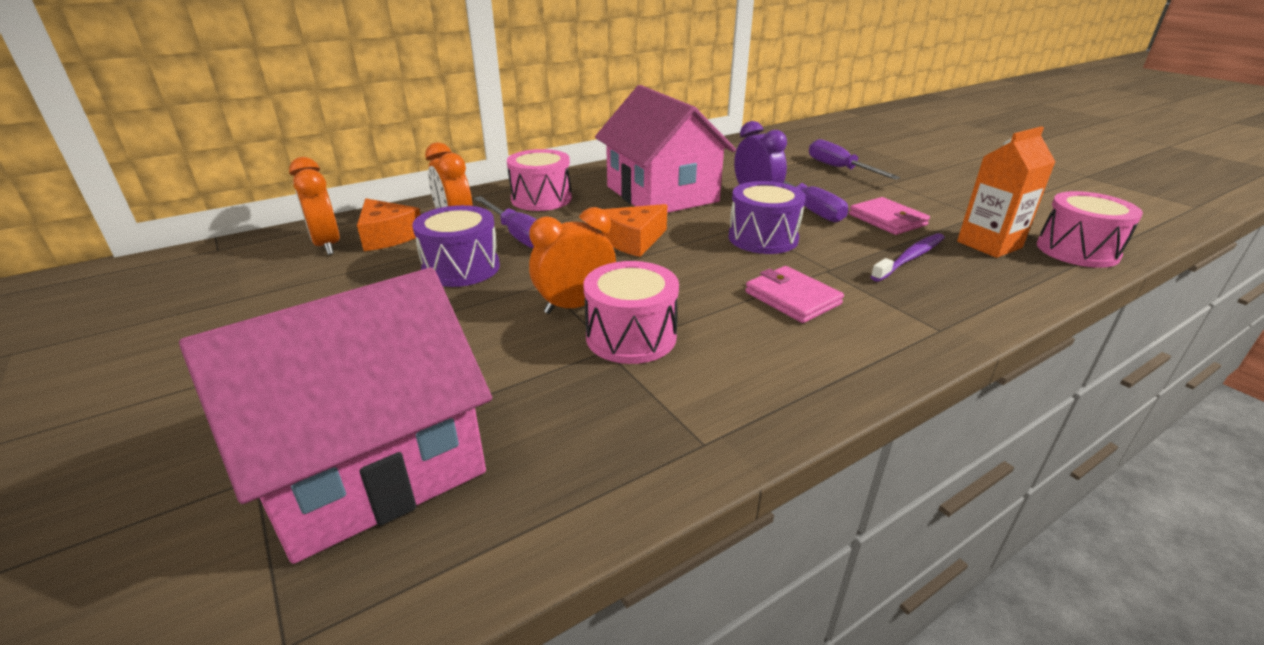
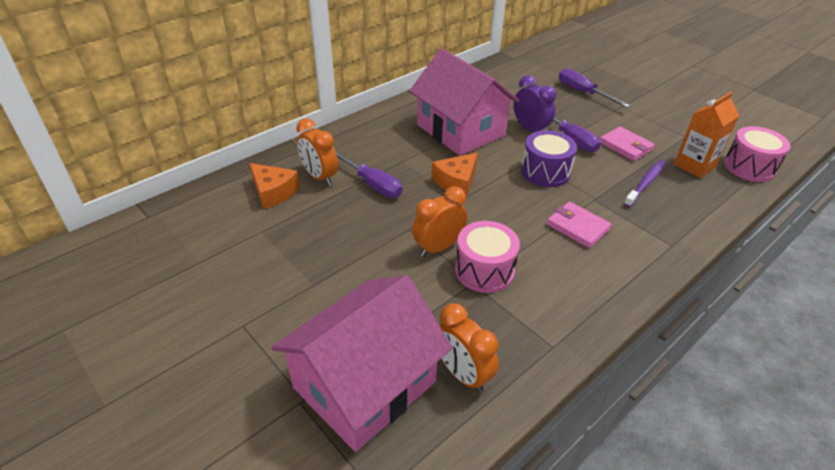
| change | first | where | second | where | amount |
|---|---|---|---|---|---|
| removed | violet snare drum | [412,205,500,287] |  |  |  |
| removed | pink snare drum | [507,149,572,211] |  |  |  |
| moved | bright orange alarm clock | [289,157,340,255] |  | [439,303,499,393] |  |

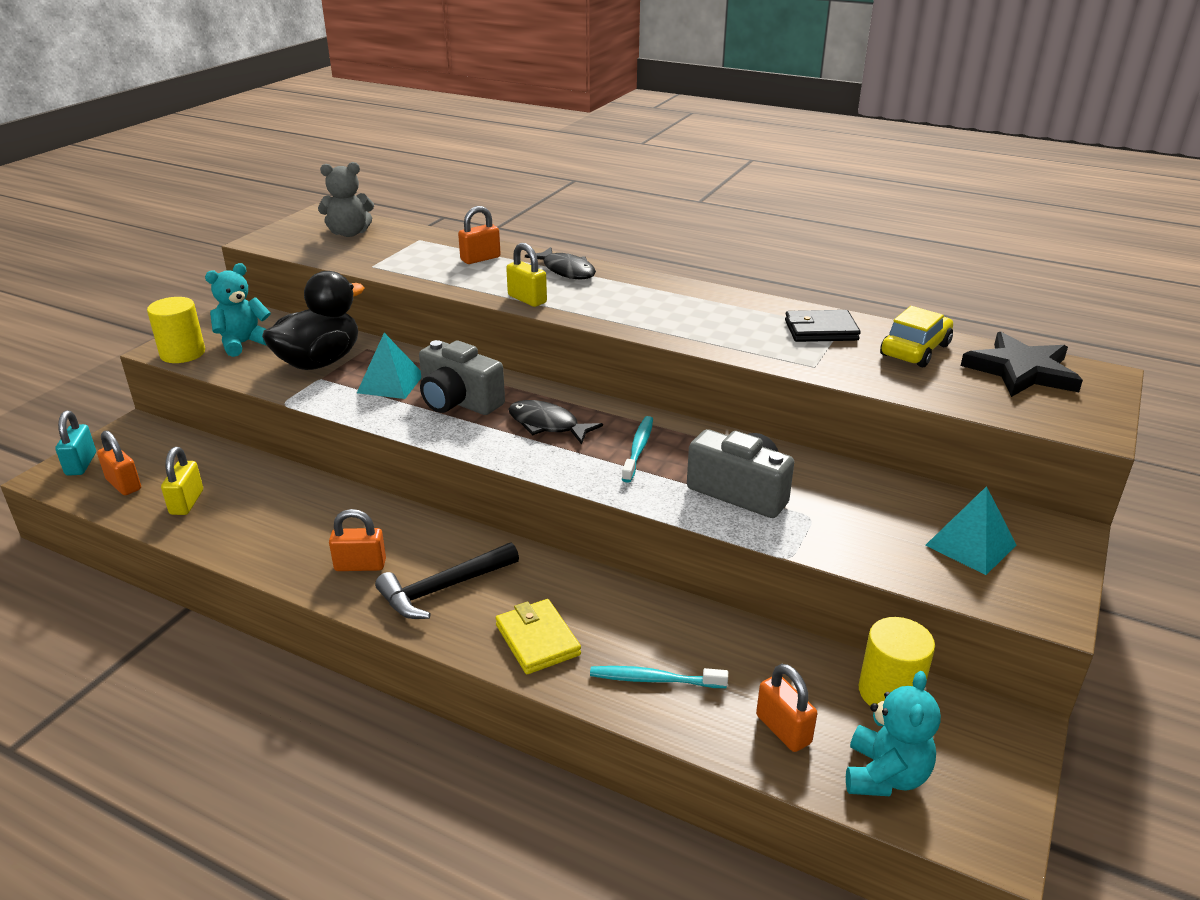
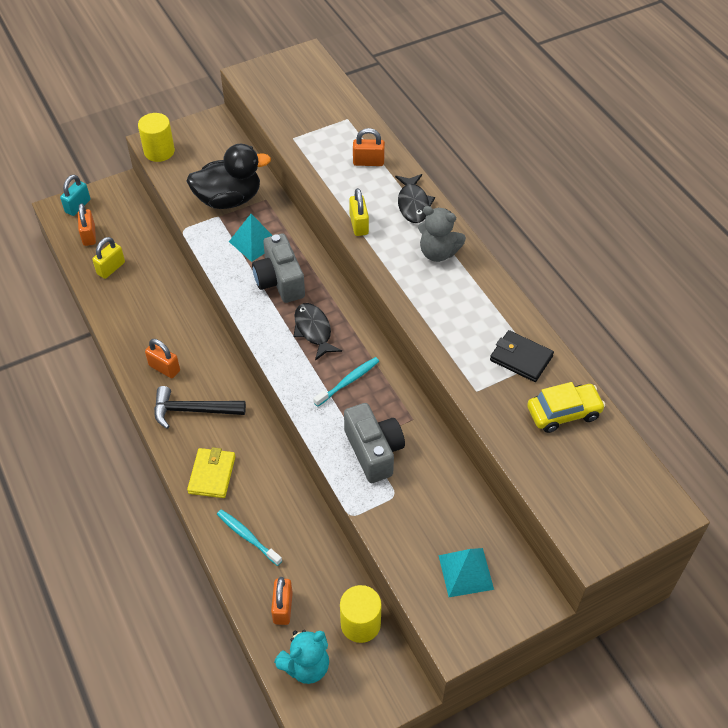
| change | first | where | second | where | amount |
|---|---|---|---|---|---|
| removed | turquoise stuffed bear | [205,263,271,357] |  |  |  |
| removed | jet-black star shape | [960,332,1083,397] |  |  |  |
| moved | gray stuffed bear | [318,162,374,237] |  | [418,206,466,262] |  |

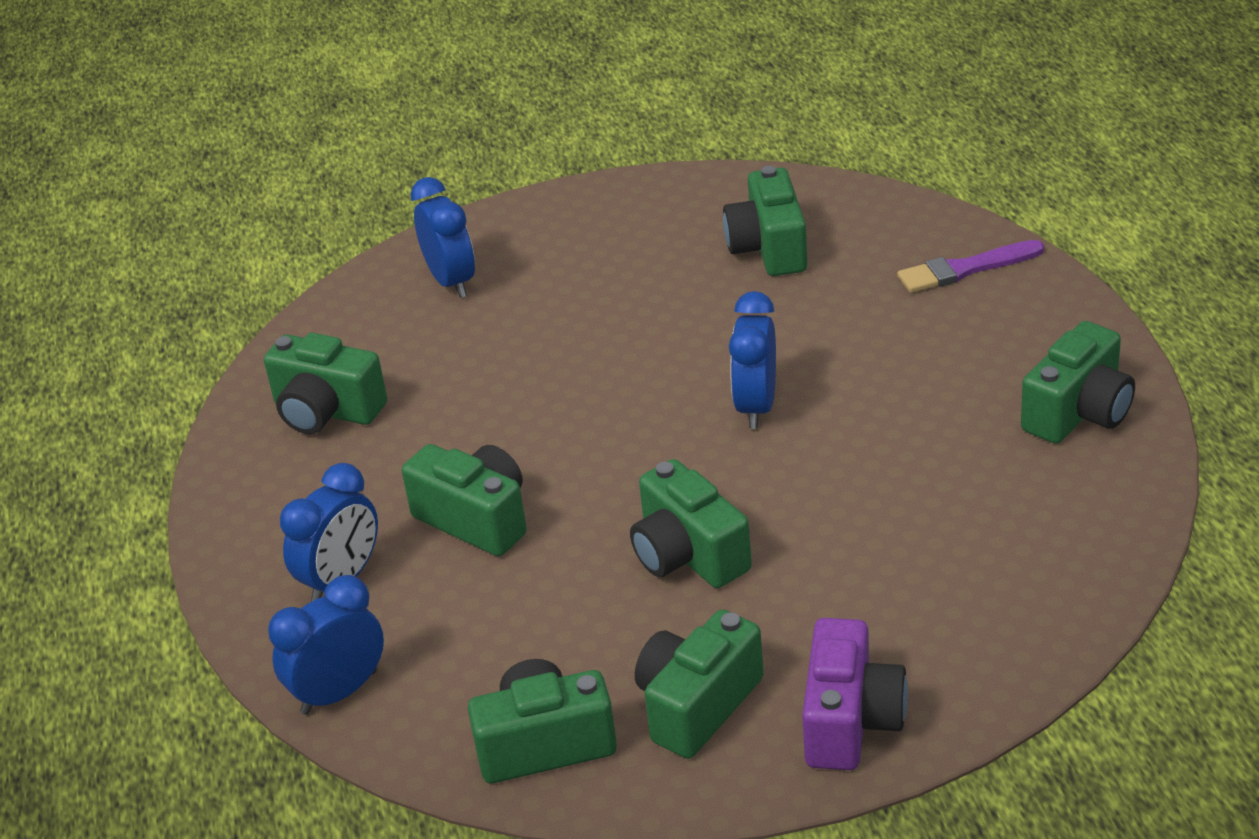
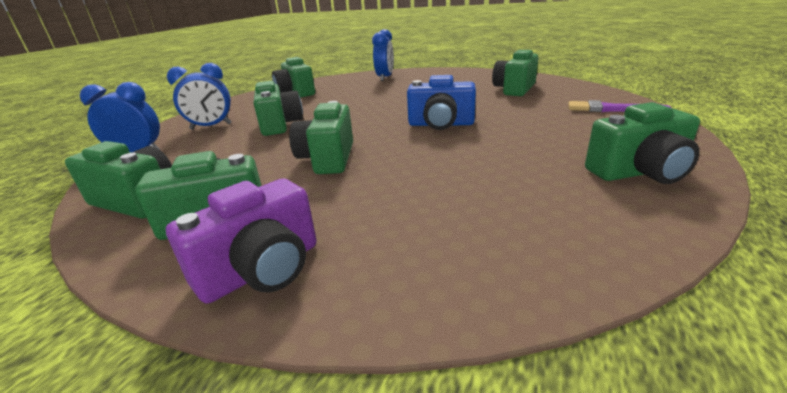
| change | first | where | second | where | amount |
|---|---|---|---|---|---|
| replaced | blue alarm clock | [729,291,776,429] | blue camera | [407,75,476,130] |  |

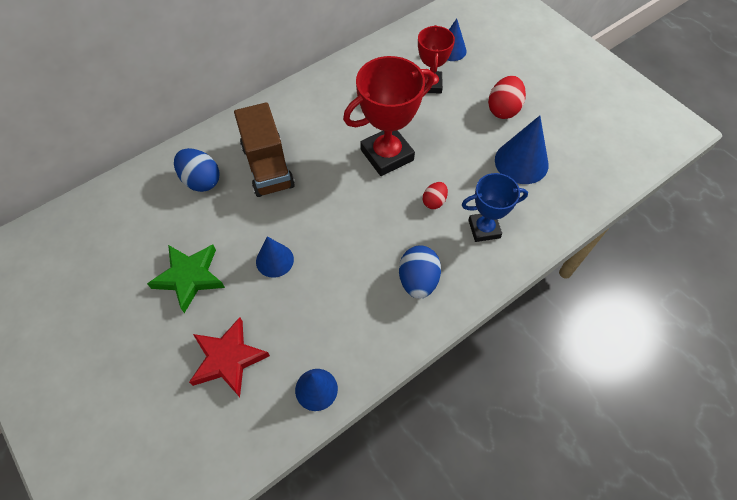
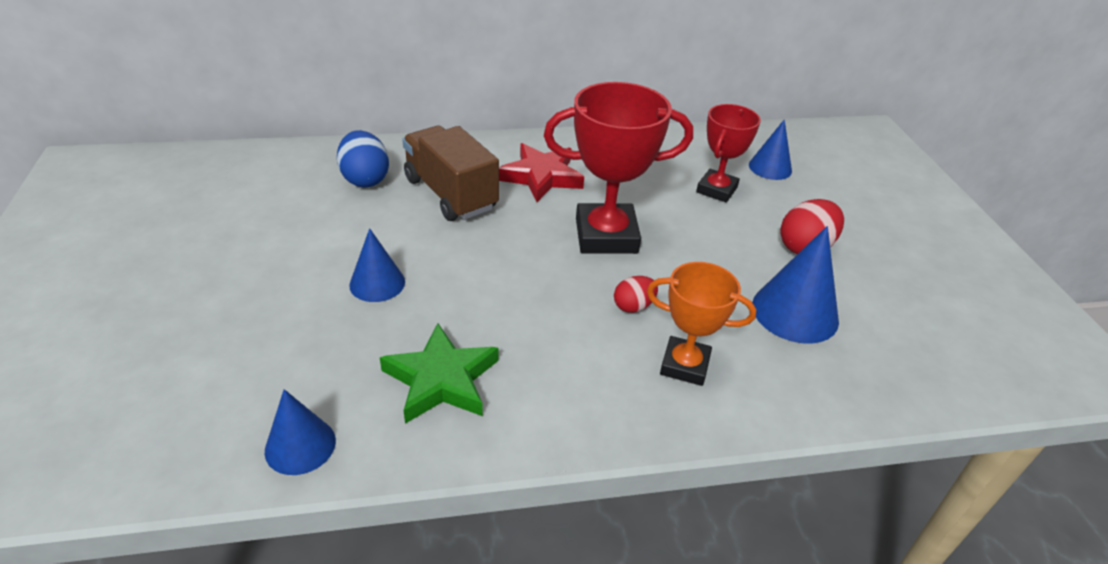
| change | first | where | second | where | amount |
|---|---|---|---|---|---|
| removed | blue egg | [399,246,441,299] |  |  |  |
| moved | green star shape | [147,245,225,313] |  | [380,323,499,424] |  |
| moved | scarlet star shape | [189,317,270,397] |  | [499,143,584,202] |  |
| recoloured | blue prize cup | [462,173,528,242] | bright orange prize cup | [647,262,756,386] |  |
| turned | russet toy truck | [234,102,295,197] |  | [402,126,499,221] | 135 degrees clockwise |

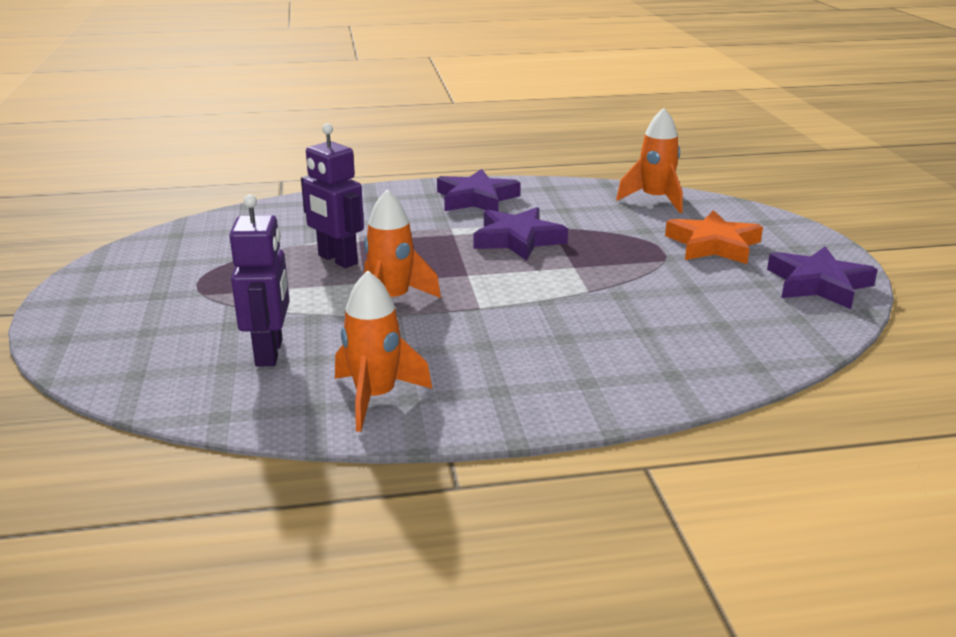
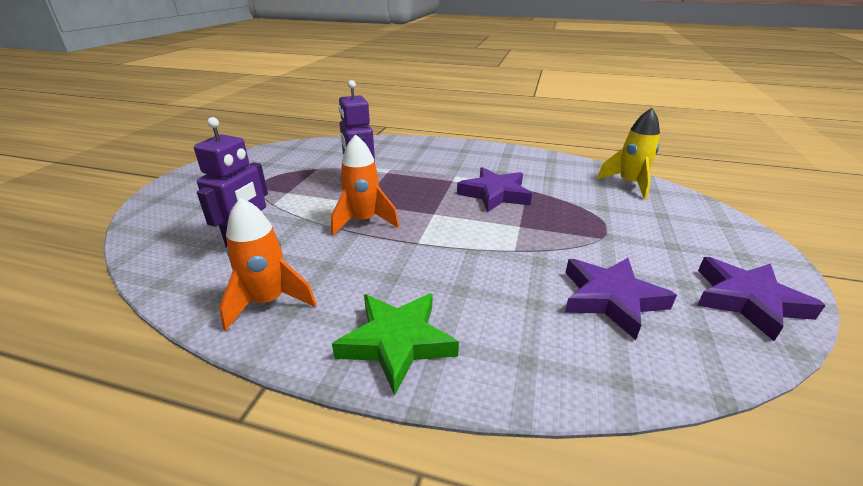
| change | first | where | second | where | amount |
|---|---|---|---|---|---|
| removed | bright orange star shape | [665,210,763,264] |  |  |  |
| added |  |  | green star shape | [332,293,459,396] |  |
| moved | violet star shape | [437,169,521,211] |  | [565,258,677,340] |  |
| recoloured | bright orange rocket | [616,108,683,213] | golden rocket | [597,108,660,199] |  |

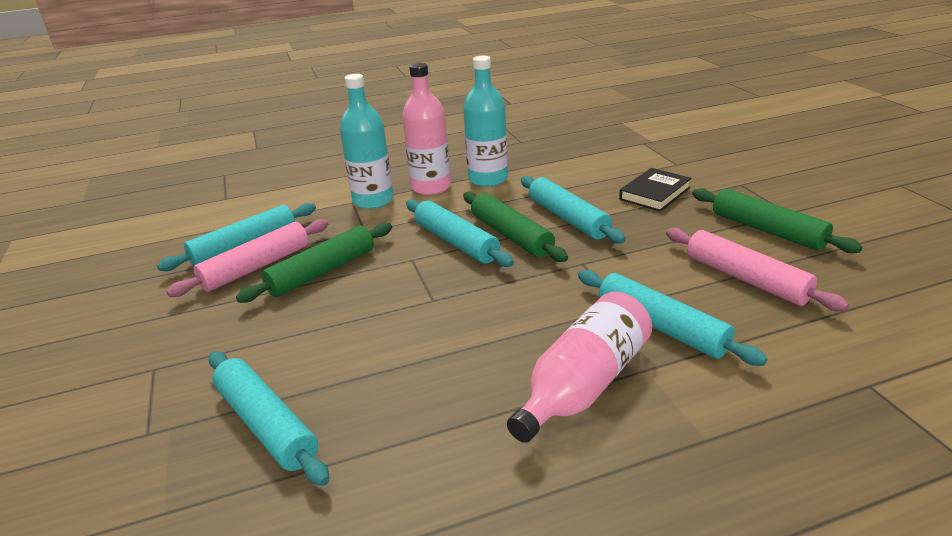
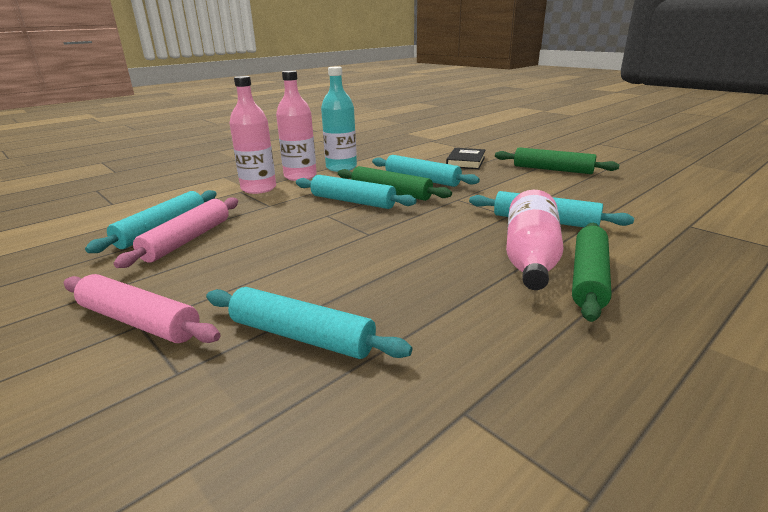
| change | first | where | second | where | amount |
|---|---|---|---|---|---|
| moved | green rolling pin | [236,223,392,303] |  | [572,223,612,322] |  |
| moved | pink rolling pin | [666,228,849,311] |  | [64,274,221,343] |  |
| recoloured | turquoise drink bottle | [340,74,394,209] | pink drink bottle | [230,76,276,194] |  |

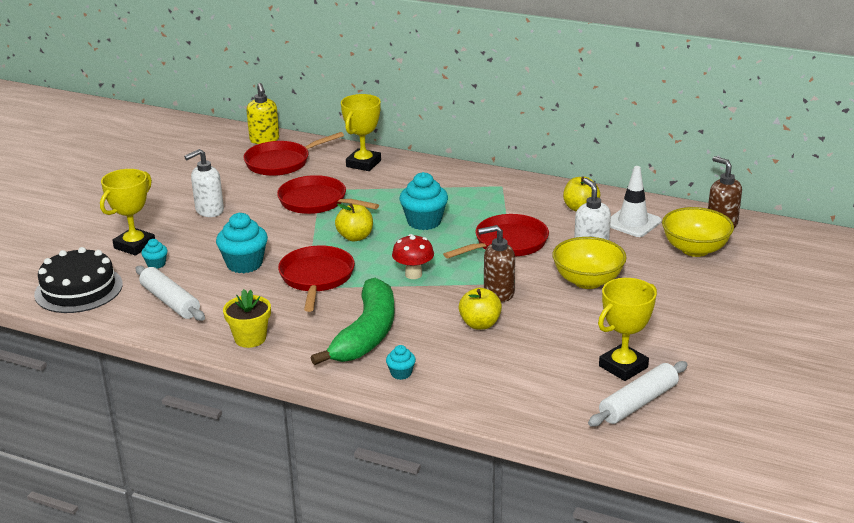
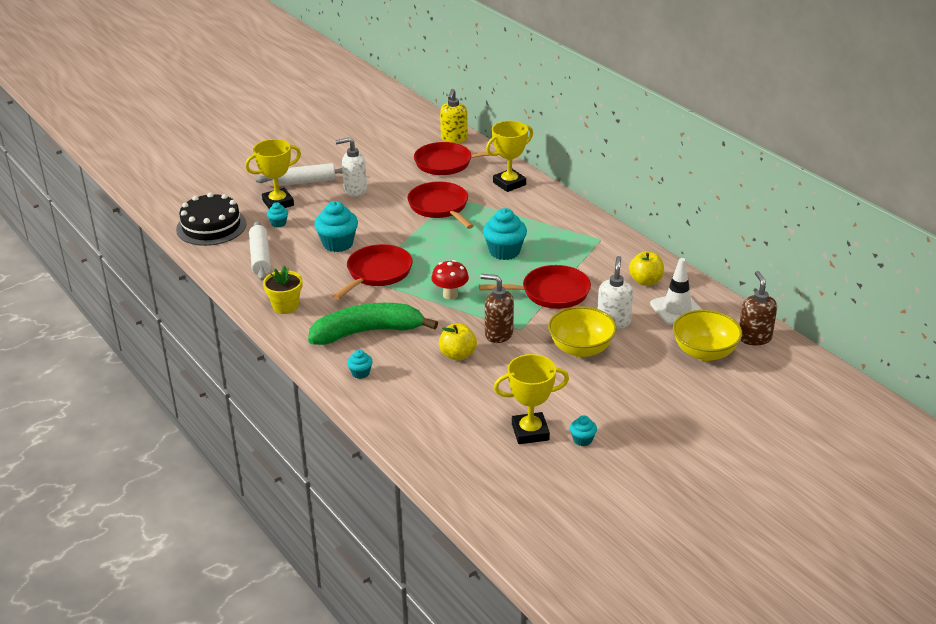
| change | first | where | second | where | amount |
|---|---|---|---|---|---|
| removed | golden apple fruit | [335,204,373,241] |  |  |  |
| added |  |  | turquoise fairy cake | [570,415,597,446] |  |
| moved | pure white rolling pin | [588,361,688,427] |  | [256,163,343,186] |  |
| turned | green banana | [310,278,395,365] |  | [308,303,438,345] | 150 degrees counterclockwise |

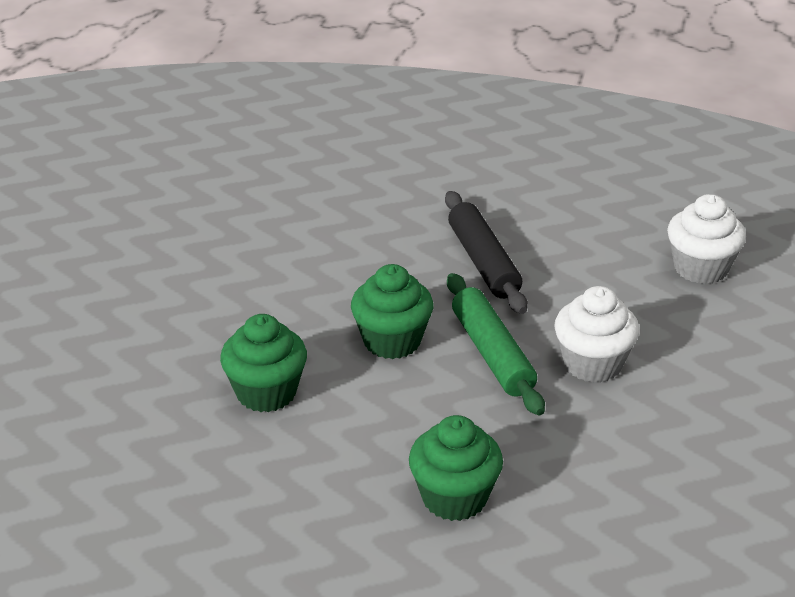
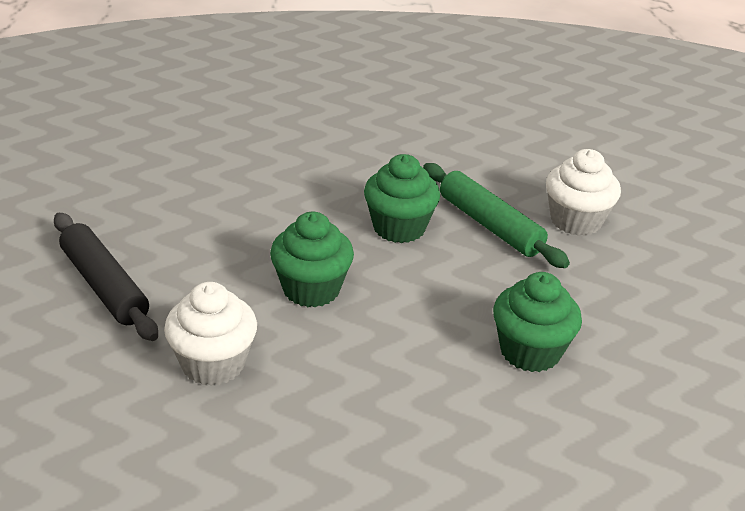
| change | first | where | second | where | amount |
|---|---|---|---|---|---|
| moved | jet-black rolling pin | [445,191,528,314] |  | [54,213,158,341] |  |
| moved | pure white fairy cake | [667,194,746,284] |  | [164,282,257,386] |  |

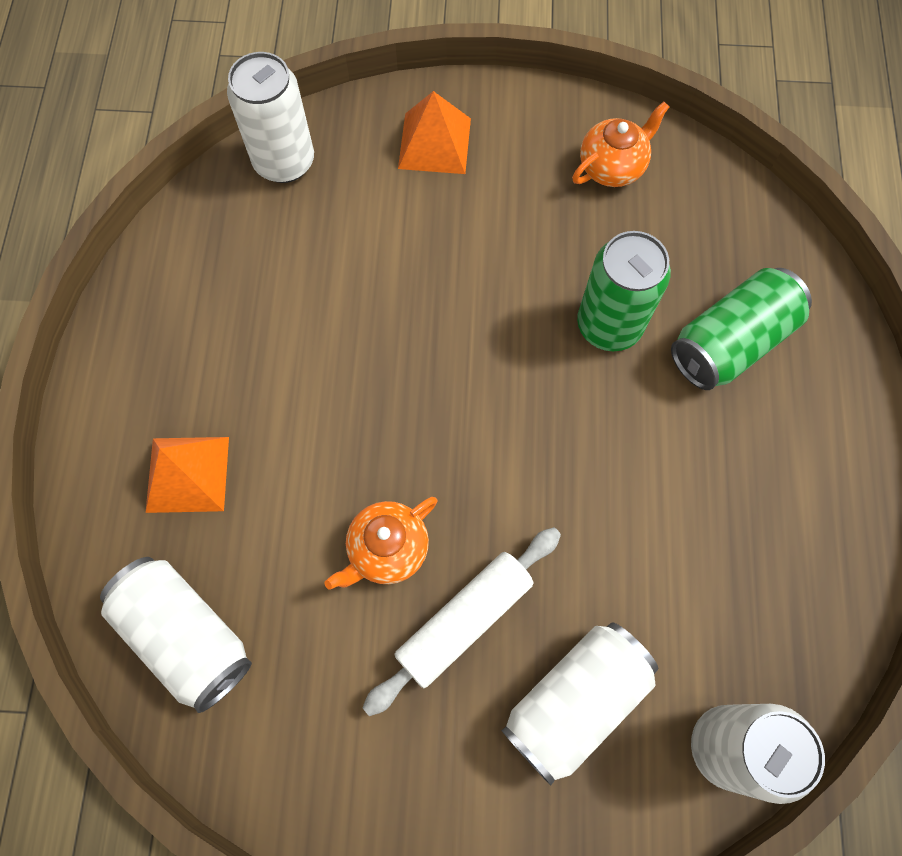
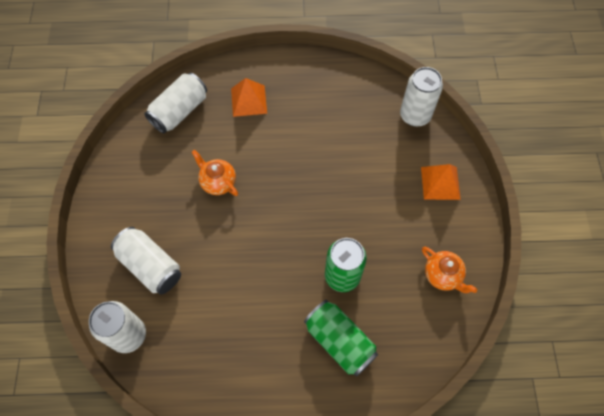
| change | first | where | second | where | amount |
|---|---|---|---|---|---|
| removed | pure white rolling pin | [362,527,561,716] |  |  |  |

